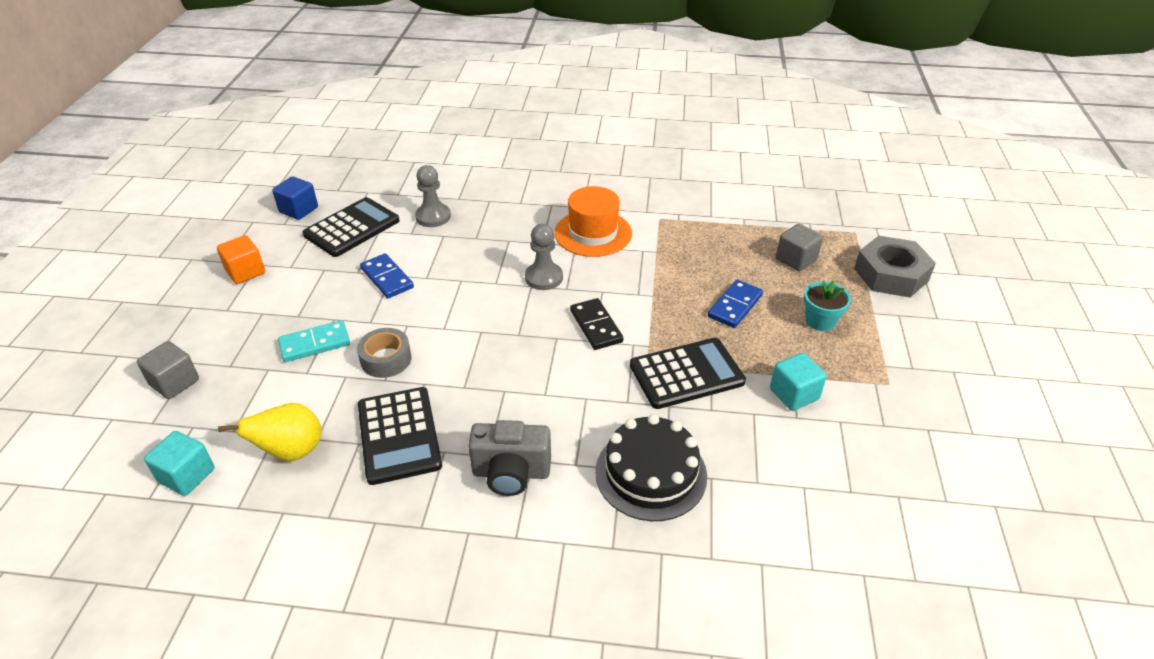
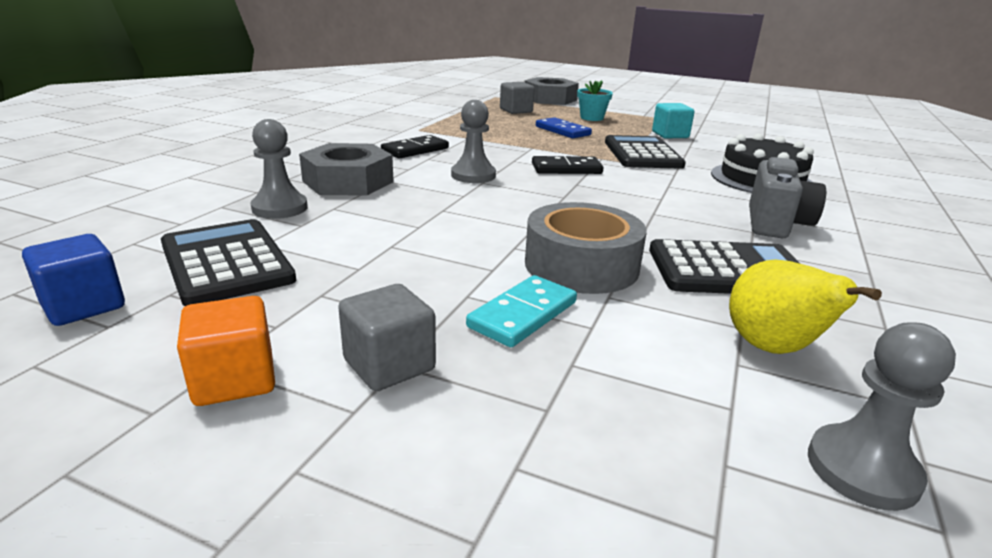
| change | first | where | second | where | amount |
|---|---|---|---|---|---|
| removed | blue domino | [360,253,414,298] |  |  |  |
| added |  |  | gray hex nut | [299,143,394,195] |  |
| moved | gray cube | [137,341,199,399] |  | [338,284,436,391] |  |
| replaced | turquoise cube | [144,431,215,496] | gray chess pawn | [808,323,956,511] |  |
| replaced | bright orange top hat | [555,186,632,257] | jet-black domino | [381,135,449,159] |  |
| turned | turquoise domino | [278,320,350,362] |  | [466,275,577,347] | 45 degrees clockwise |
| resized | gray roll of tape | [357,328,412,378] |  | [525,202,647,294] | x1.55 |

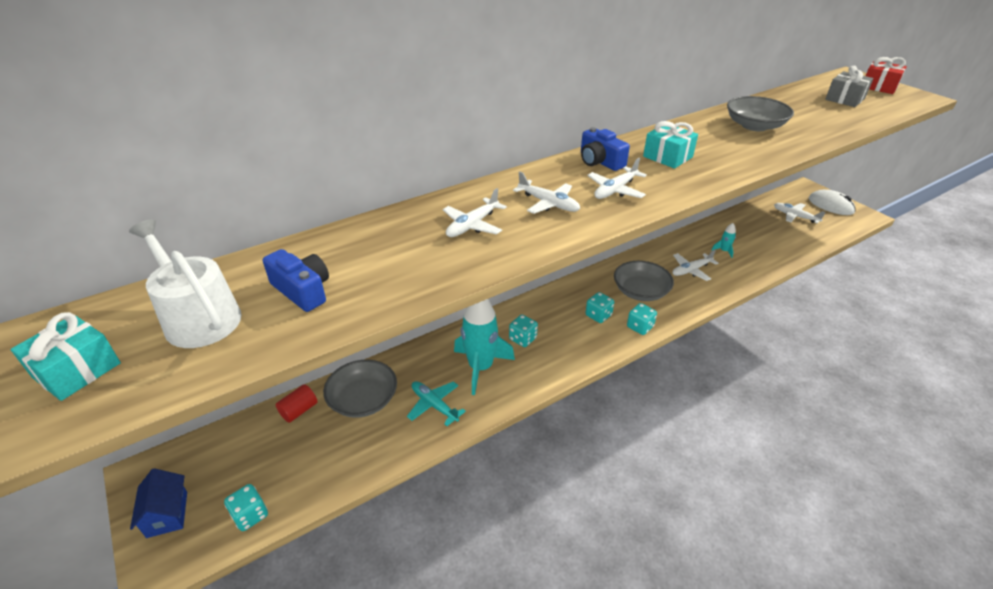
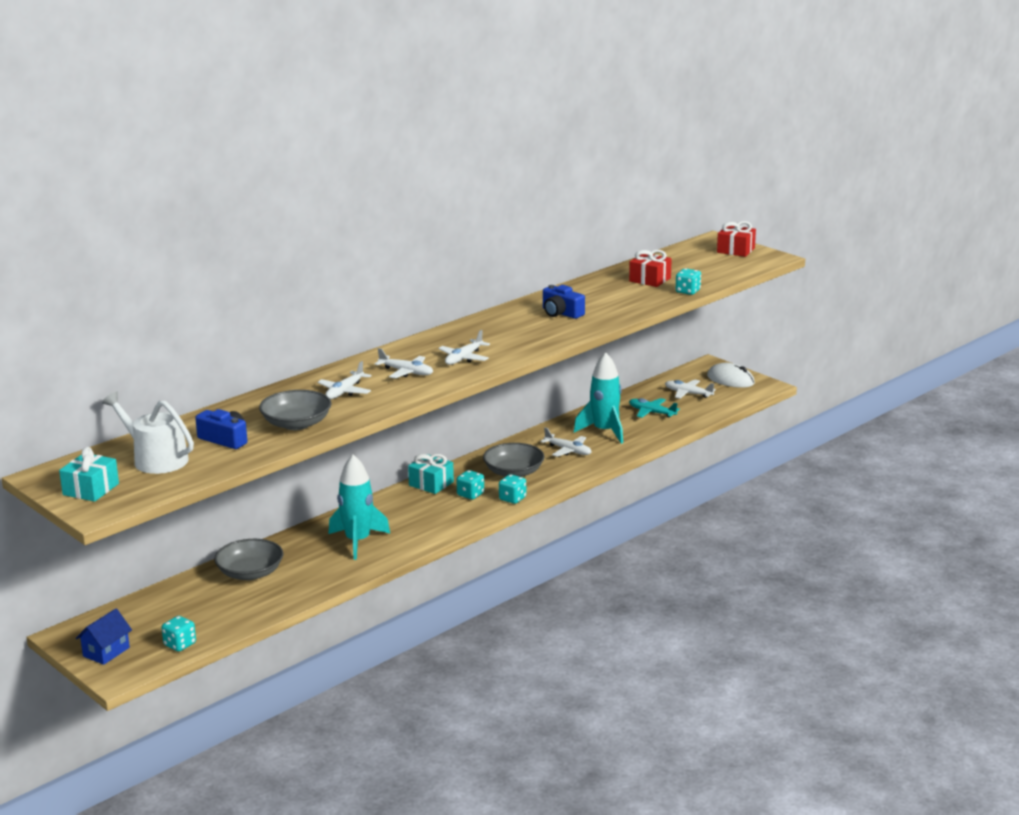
| change | first | where | second | where | amount |
|---|---|---|---|---|---|
| removed | scarlet cylinder shape | [276,384,318,423] |  |  |  |
| removed | gray present | [825,66,873,107] |  |  |  |
| added |  |  | scarlet present | [629,250,672,287] |  |
| moved | turquoise plane | [407,381,466,426] |  | [629,398,680,418] |  |
| moved | turquoise game die | [509,315,538,347] |  | [676,268,701,295] |  |
| moved | blue camera | [581,127,630,171] |  | [543,285,585,319] |  |
| moved | turquoise present | [643,121,698,169] |  | [408,454,454,494] |  |
| moved | gray serving bowl | [727,96,794,131] |  | [259,390,332,430] |  |
| turned | blue house | [130,468,187,538] |  | [76,609,132,665] | 60 degrees clockwise |
| turned | pure white plane | [672,250,719,281] |  | [540,428,592,457] | 105 degrees counterclockwise |
| resized | turquoise rocket | [712,223,736,258] |  | [574,352,623,444] | x2.32 |

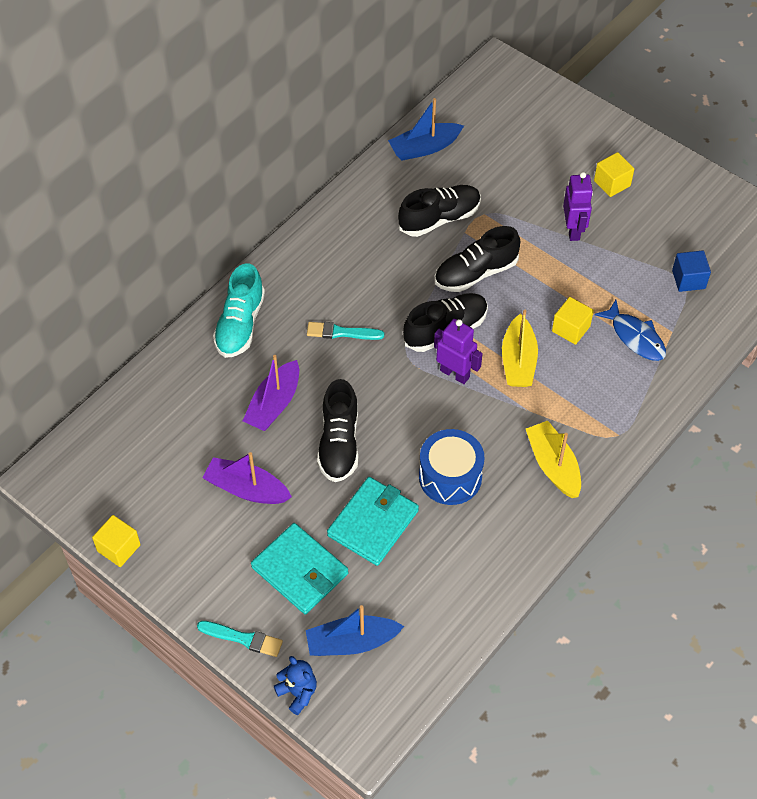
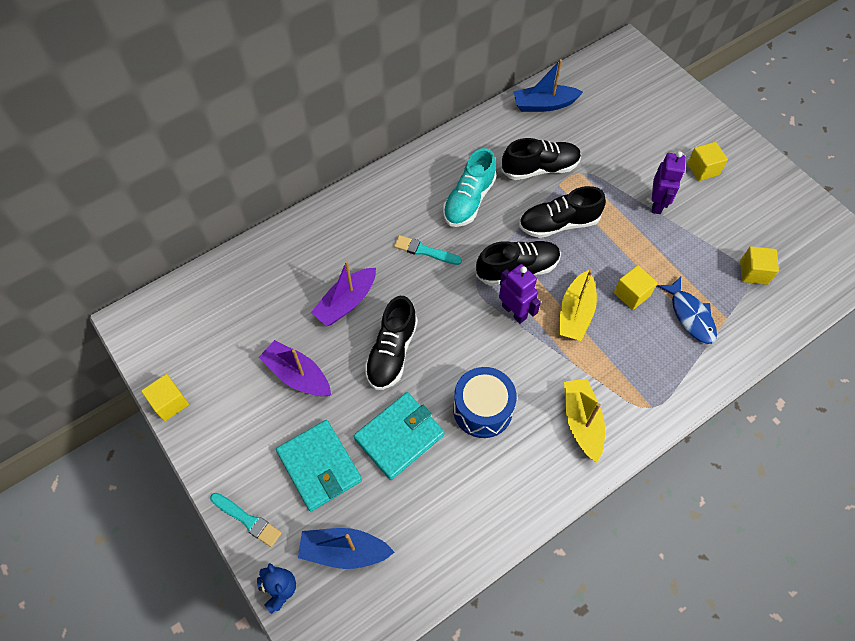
| change | first | where | second | where | amount |
|---|---|---|---|---|---|
| moved | turquoise shoe | [213,263,265,358] |  | [443,148,496,227] |  |
| recoloured | blue cube | [672,250,711,292] | golden cube | [740,246,779,285] |  |

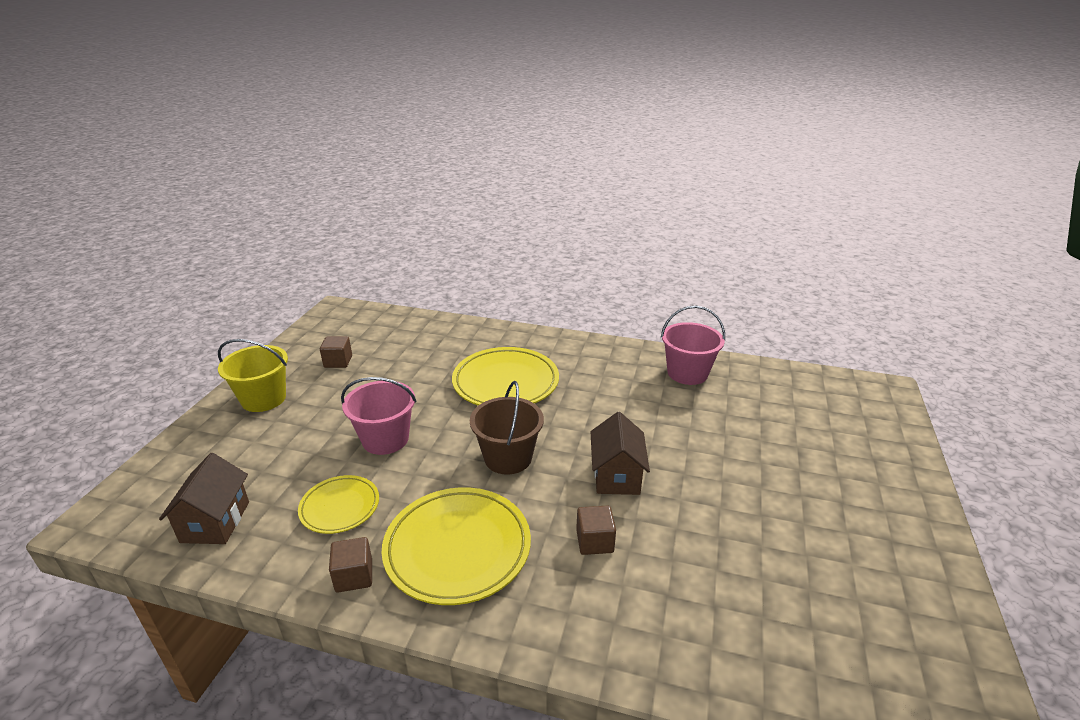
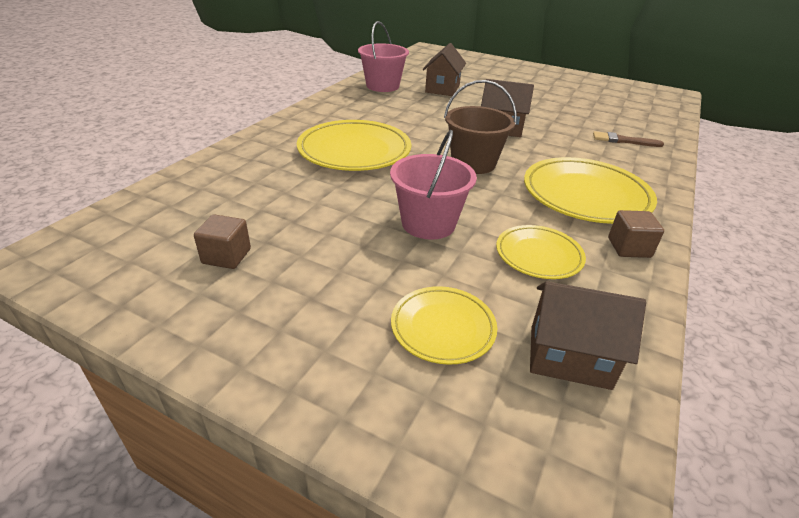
| change | first | where | second | where | amount |
|---|---|---|---|---|---|
| removed | golden pail | [218,339,288,412] |  |  |  |
| removed | russet cube | [576,506,616,555] |  |  |  |
| added |  |  | golden dinner plate | [391,286,497,365] |  |
| added |  |  | russet house | [423,43,466,96] |  |
| added |  |  | russet paint brush | [593,131,664,147] |  |

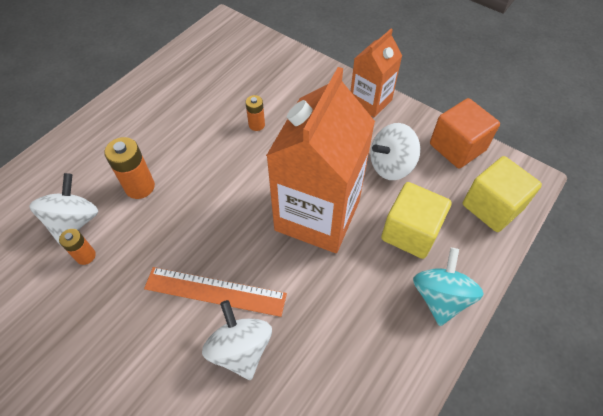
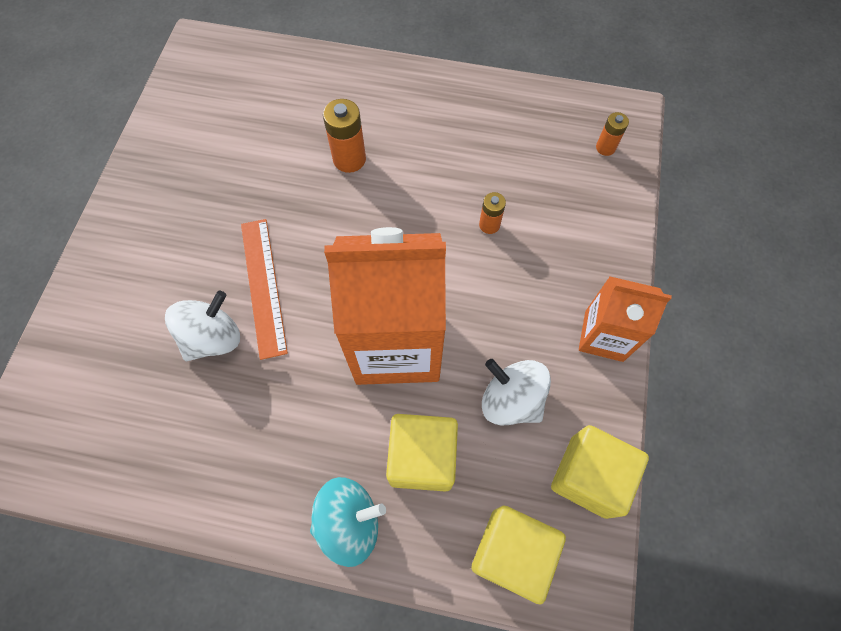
| change | first | where | second | where | amount |
|---|---|---|---|---|---|
| removed | pure white spinning top | [29,173,98,245] |  |  |  |
| moved | bright orange battery | [59,229,96,265] |  | [596,112,629,156] |  |
| recoloured | bright orange cube | [430,98,500,168] | golden cube | [551,425,649,519] |  |

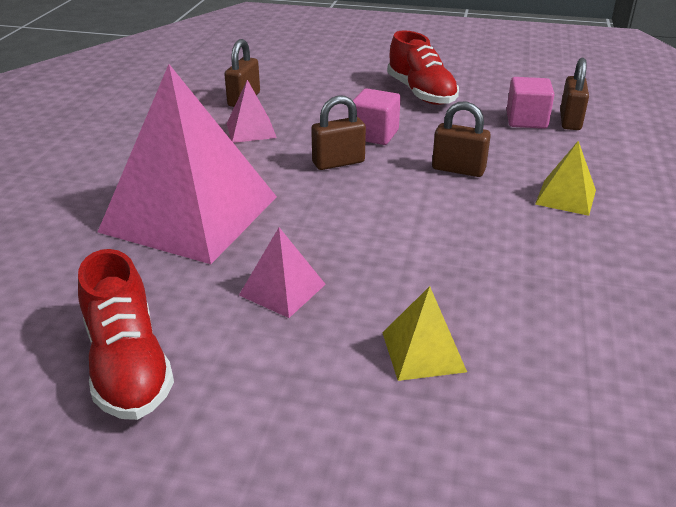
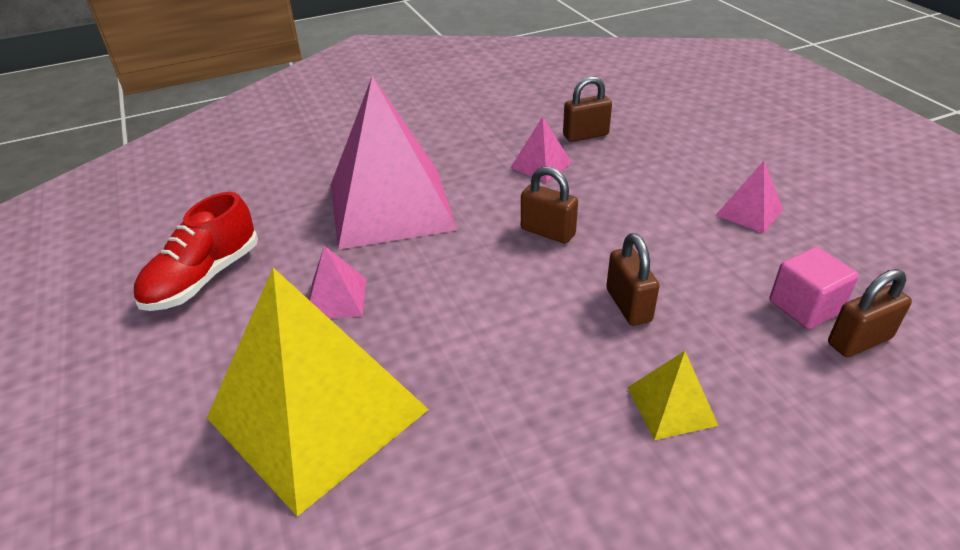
| change | first | where | second | where | amount |
|---|---|---|---|---|---|
| removed | pink cube | [353,88,401,145] |  |  |  |
| replaced | scarlet shoe | [387,30,459,105] | pink pyramid | [716,161,783,233] |  |
| resized | golden pyramid | [382,286,467,381] |  | [207,268,429,516] | x2.38 |

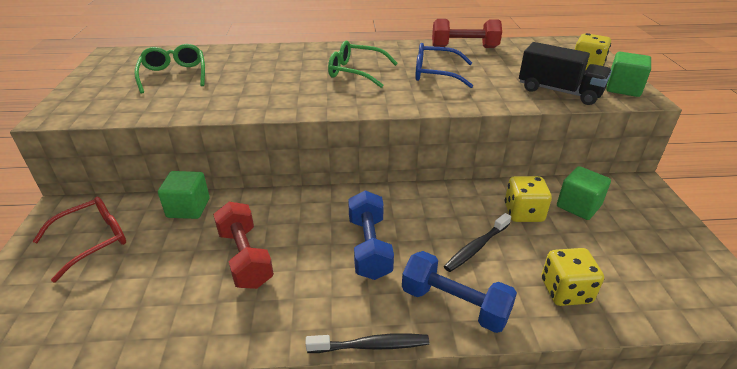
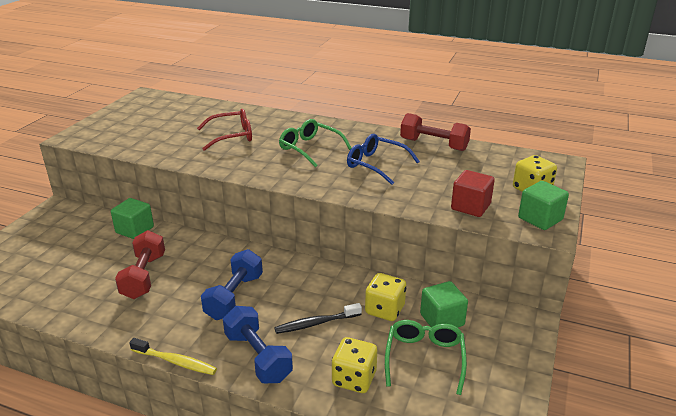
| change | first | where | second | where | amount |
|---|---|---|---|---|---|
| moved | scarlet spectacles | [33,197,126,283] |  | [197,109,252,151] |  |
| moved | green spectacles | [134,44,205,94] |  | [385,320,467,395] |  |
| replaced | jet-black toy truck | [519,42,612,105] | scarlet cube | [451,170,495,217] |  |
| recoloured | jet-black dental brush | [305,333,429,353] | golden dental brush | [129,338,217,375] |  |

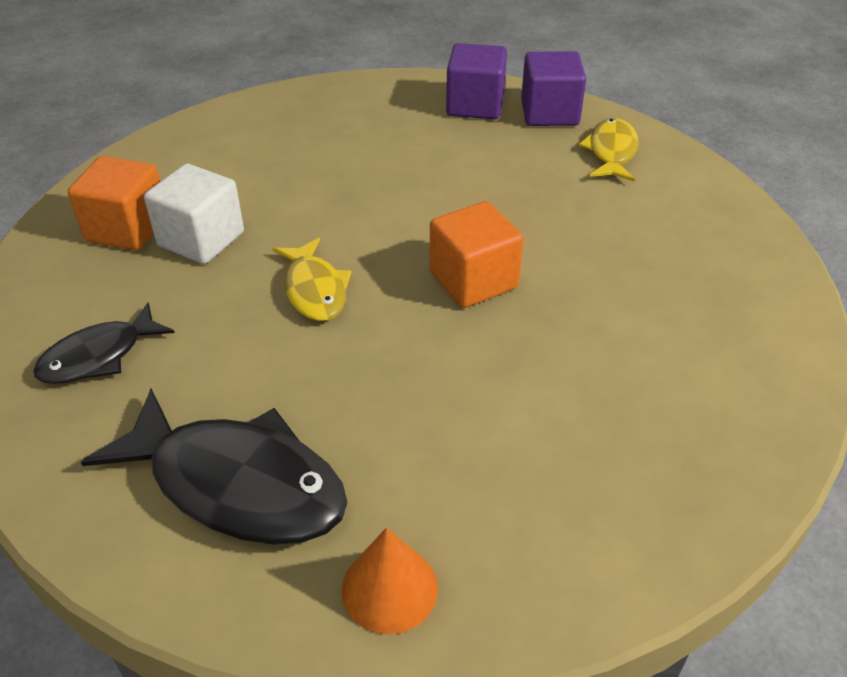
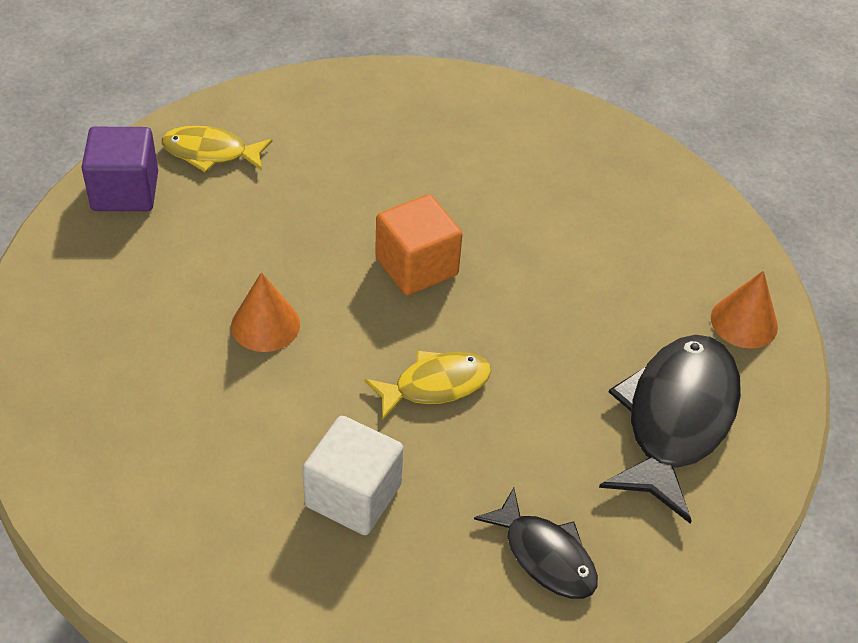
| change | first | where | second | where | amount |
|---|---|---|---|---|---|
| removed | bright orange cube | [68,156,160,251] |  |  |  |
| removed | violet cube | [446,43,507,119] |  |  |  |
| added |  |  | bright orange cone | [231,272,300,352] |  |

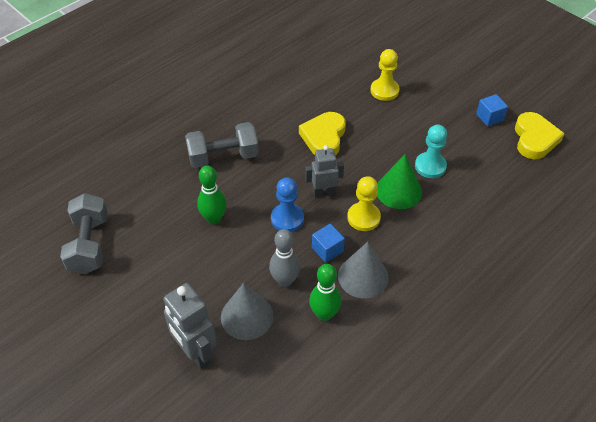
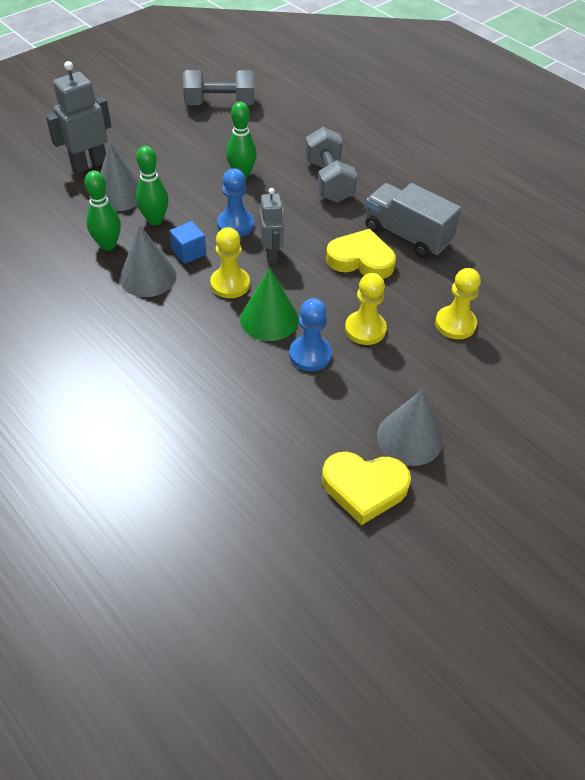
| change | first | where | second | where | amount |
|---|---|---|---|---|---|
| added |  |  | golden chess pawn | [345,273,387,345] |  |
| added |  |  | gray toy truck | [365,183,461,258] |  |
| replaced | blue cube | [476,94,508,126] | gray cone | [377,390,443,466] |  |
| recoloured | gray skittle | [269,229,300,287] | green skittle | [136,146,169,225] |  |
| recoloured | turquoise chess pawn | [415,125,447,178] | blue chess pawn | [289,298,332,371] |  |

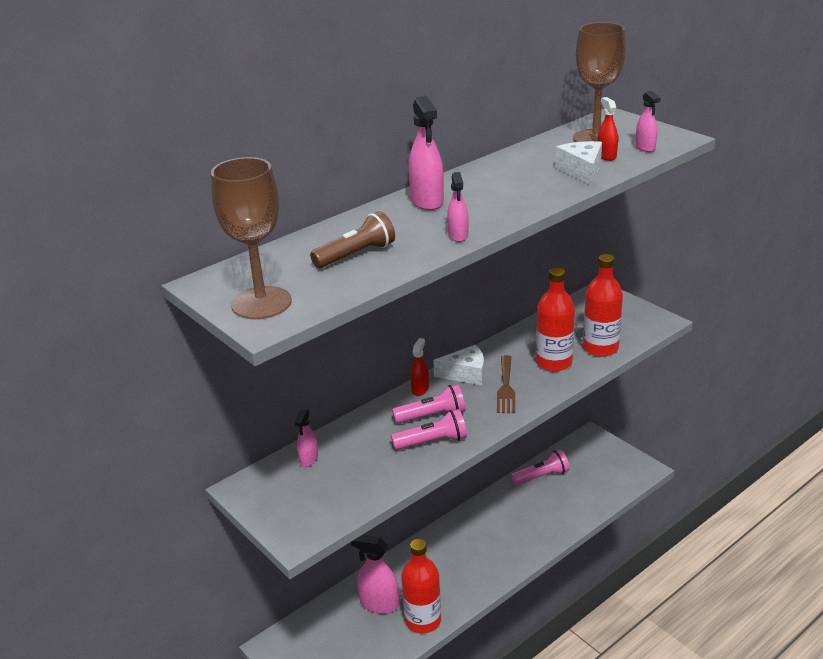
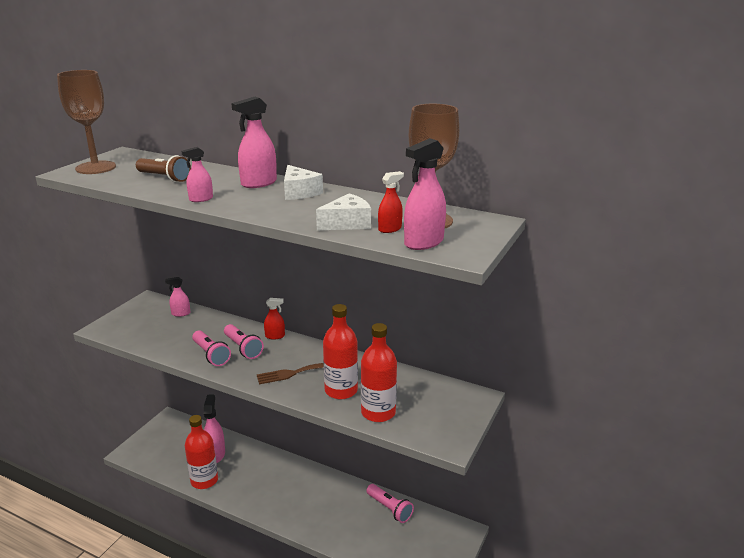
| change | first | where | second | where | amount |
|---|---|---|---|---|---|
| moved | pure white cheese wedge | [433,345,484,385] |  | [284,165,323,200] |  |
| resized | pink spray cleaner | [635,91,660,152] |  | [404,138,446,250] | x1.70 |

